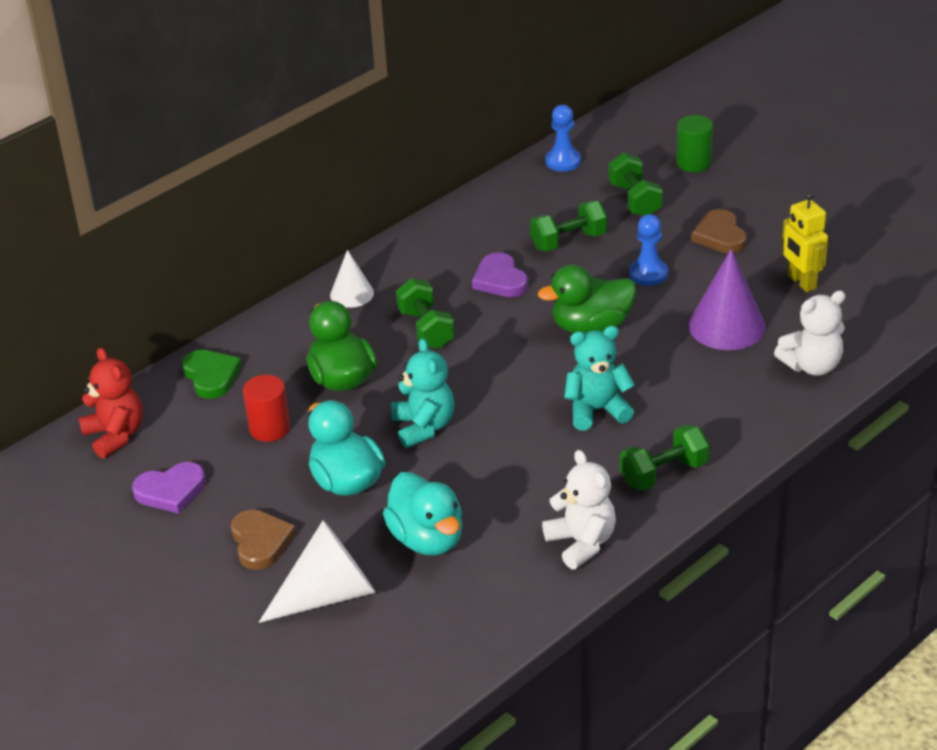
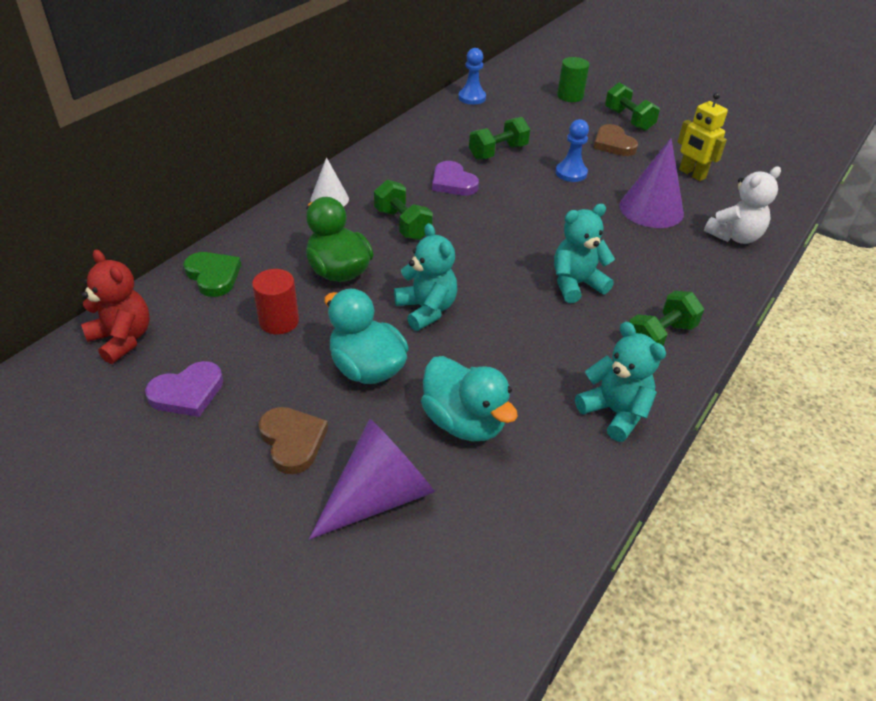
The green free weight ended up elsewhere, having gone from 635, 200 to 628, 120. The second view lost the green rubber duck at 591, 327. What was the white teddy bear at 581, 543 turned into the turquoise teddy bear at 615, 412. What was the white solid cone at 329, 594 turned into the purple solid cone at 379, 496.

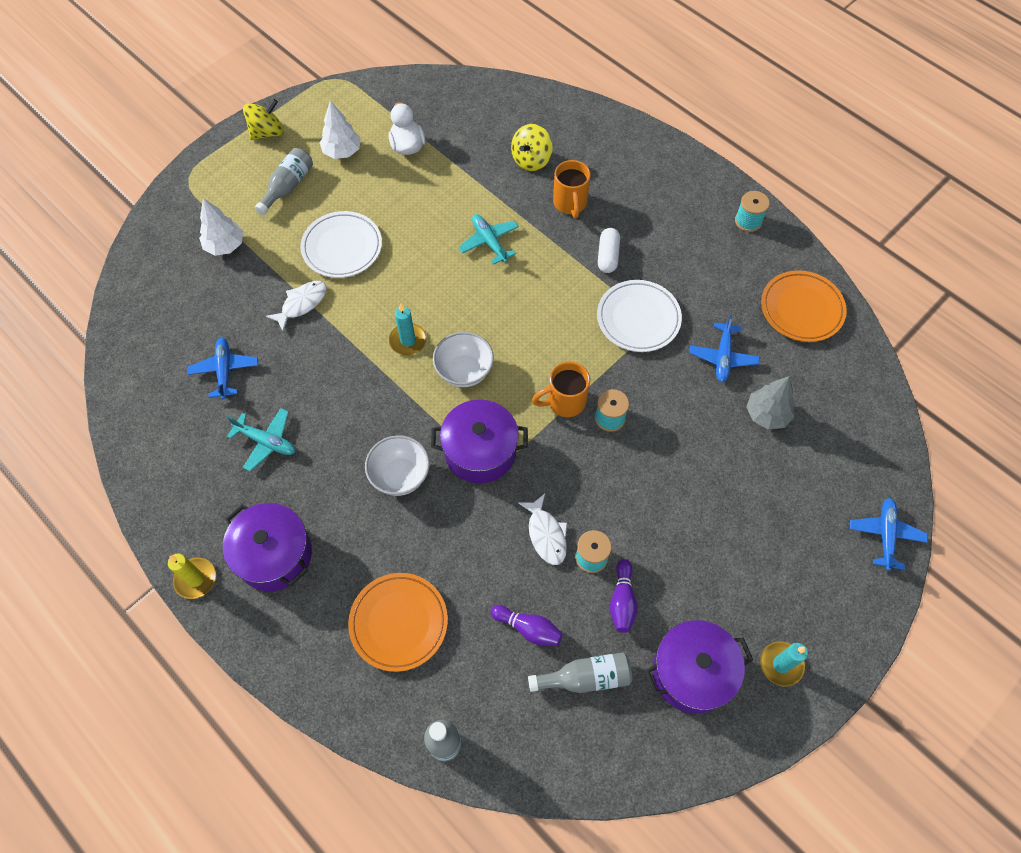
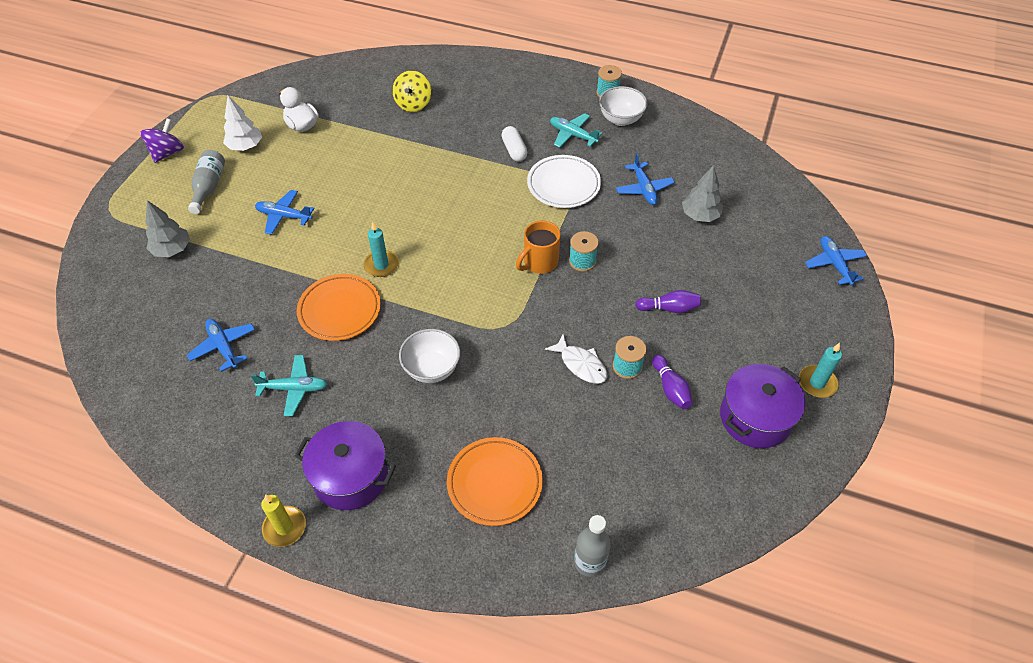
What was the golden whirligig at 267, 132 turned into the purple whirligig at 167, 153. The second view lost the orange coffee mug at 570, 203. What was the white fir tree at 225, 246 turned into the gray fir tree at 172, 250. Where the white plate stood at 342, 247, the blue plane came to stand at 284, 216. The turquoise plane ended up elsewhere, having gone from 489, 242 to 572, 135. The orange plate ended up elsewhere, having gone from 801, 309 to 340, 310. The second view lost the white toy fish at 302, 304. The white serving bowl ended up elsewhere, having gone from 464, 371 to 621, 119. The second view lost the purple cooking pot at 480, 451. The purple bowling pin ended up elsewhere, having gone from 528, 628 to 669, 308. The second view lost the gray drink bottle at 585, 677.

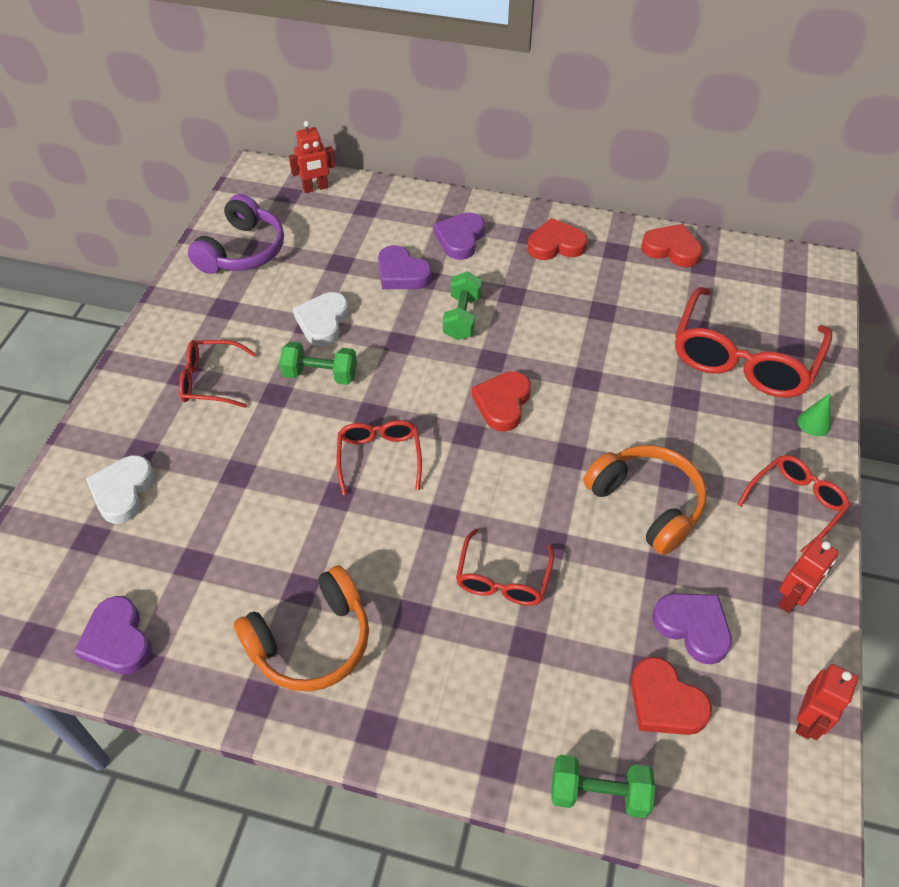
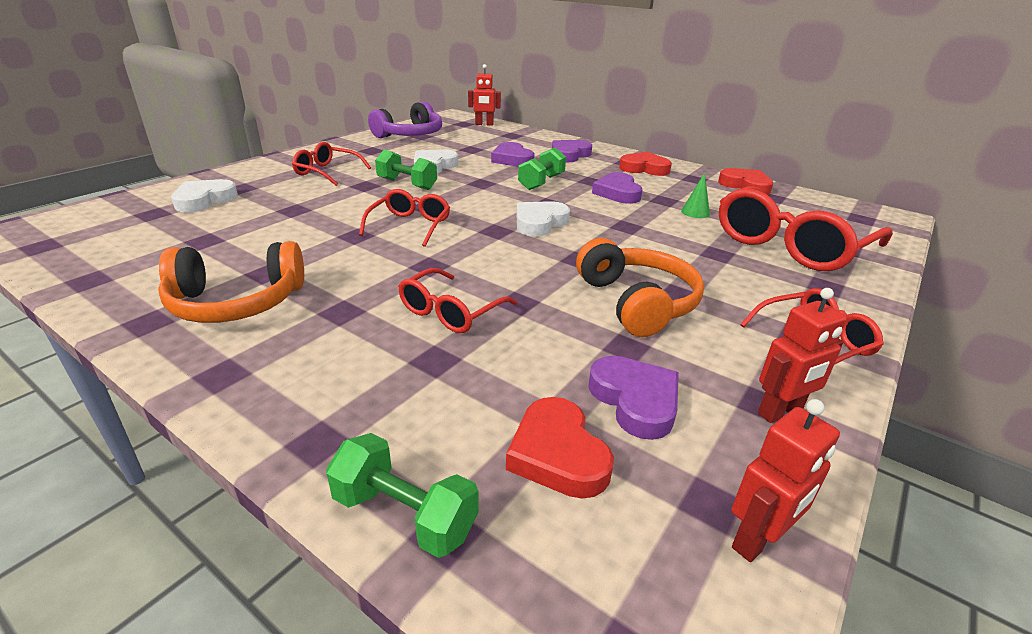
What was the scarlet heart at 502, 403 turned into the white heart at 539, 223. The green solid cone ended up elsewhere, having gone from 814, 423 to 695, 212. The purple heart ended up elsewhere, having gone from 117, 640 to 617, 193.

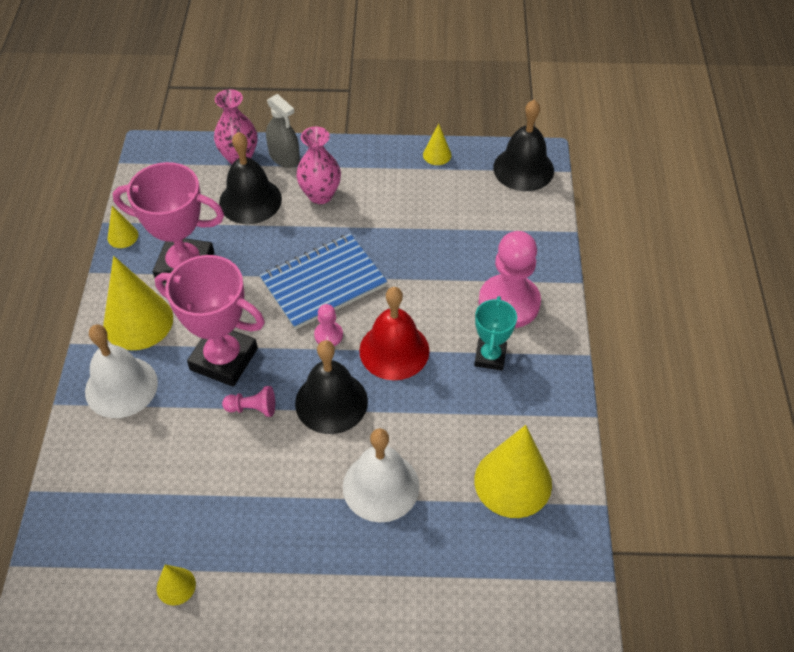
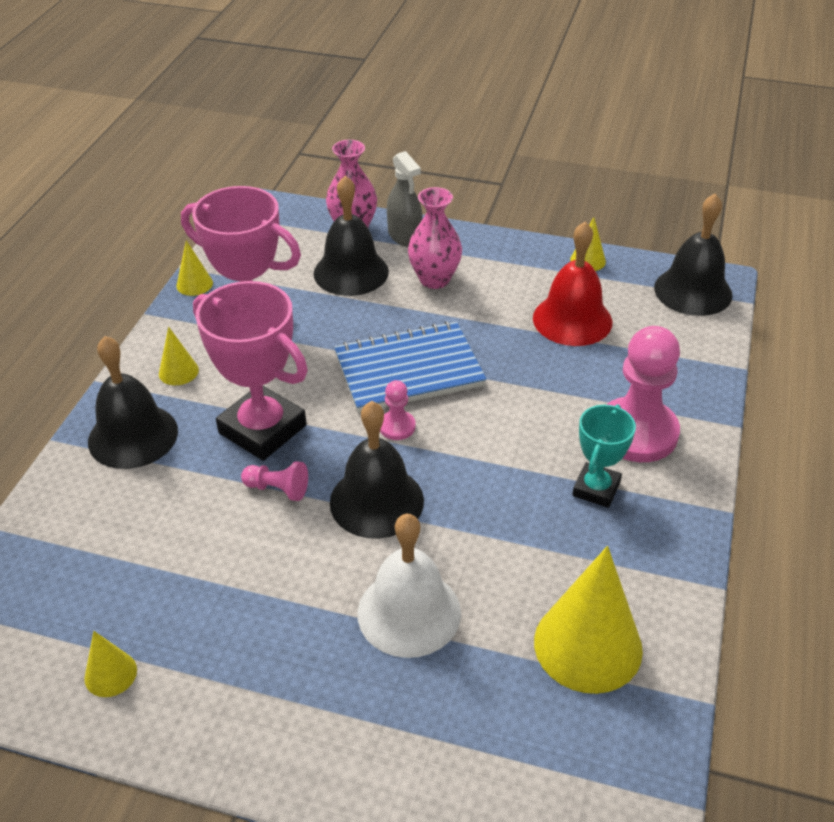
The size of the golden solid cone at 138, 321 changed by a factor of 0.47. The scarlet bell ended up elsewhere, having gone from 394, 350 to 572, 320. What was the white bell at 121, 387 turned into the ebony bell at 133, 436.

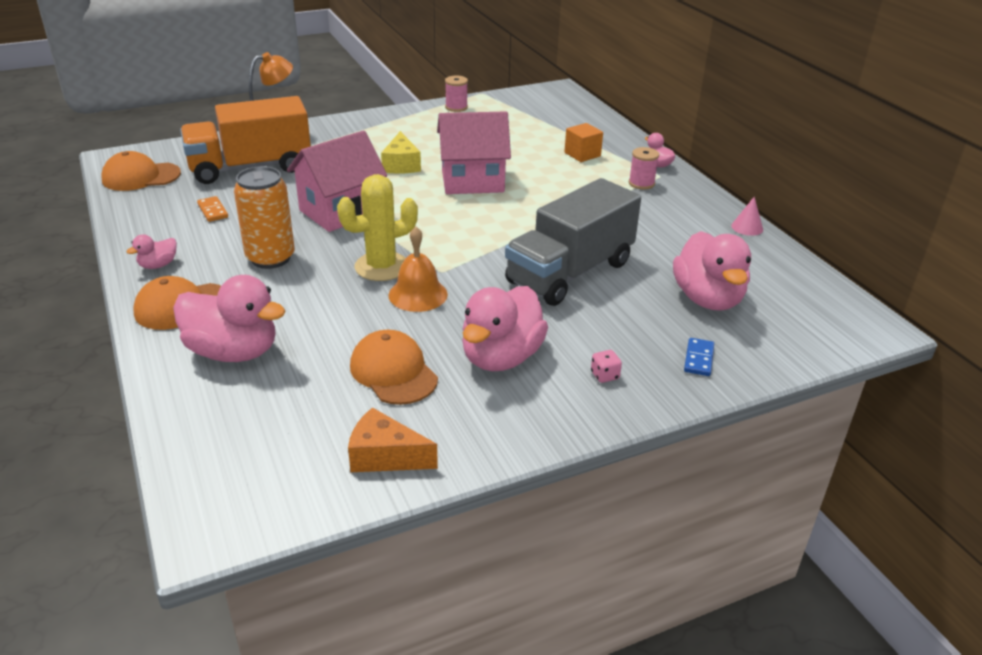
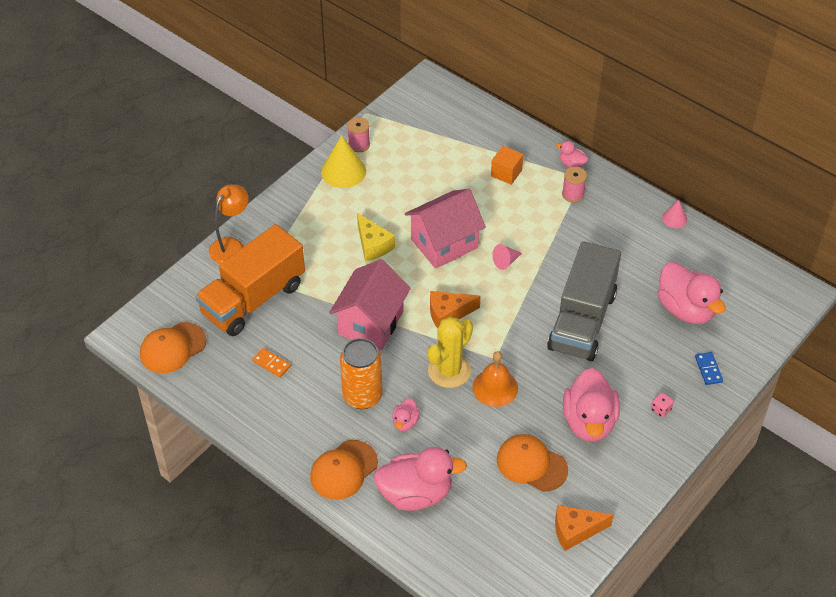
The pink rubber duck ended up elsewhere, having gone from 158, 265 to 405, 422. The second view gained the golden solid cone at 343, 171. The second view gained the pink solid cone at 505, 261. The second view gained the orange cheese at 448, 314.

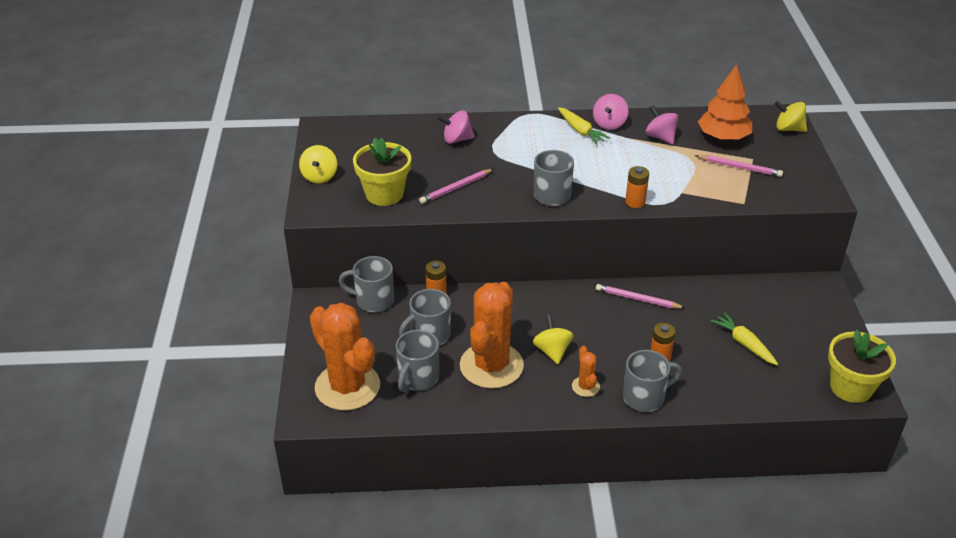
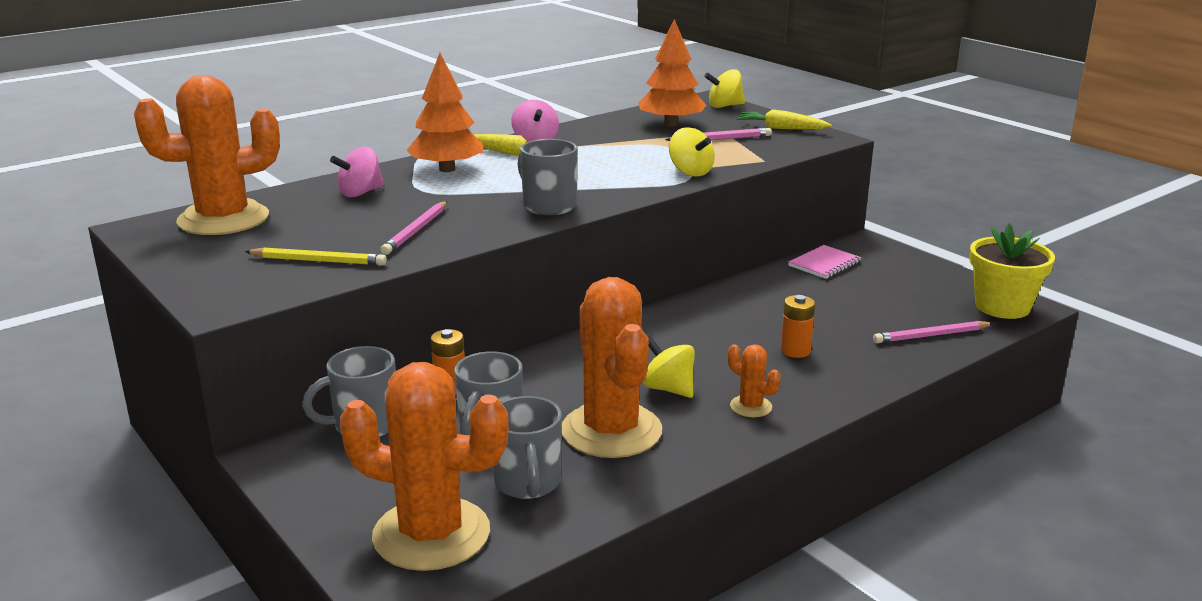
The second view lost the pink whirligig at 660, 137. Where the golden flower pot stood at 384, 194, the golden lead pencil came to stand at 318, 261. The golden whirligig ended up elsewhere, having gone from 319, 177 to 690, 172. The second view lost the orange power cell at 635, 202. The pink lead pencil ended up elsewhere, having gone from 637, 299 to 931, 336. The golden carrot ended up elsewhere, having gone from 744, 343 to 781, 128. The second view lost the gray coffee mug at 645, 397. The second view gained the orange fir tree at 447, 169. The second view gained the orange saguaro cactus at 223, 219. The second view gained the pink notebook at 824, 264.

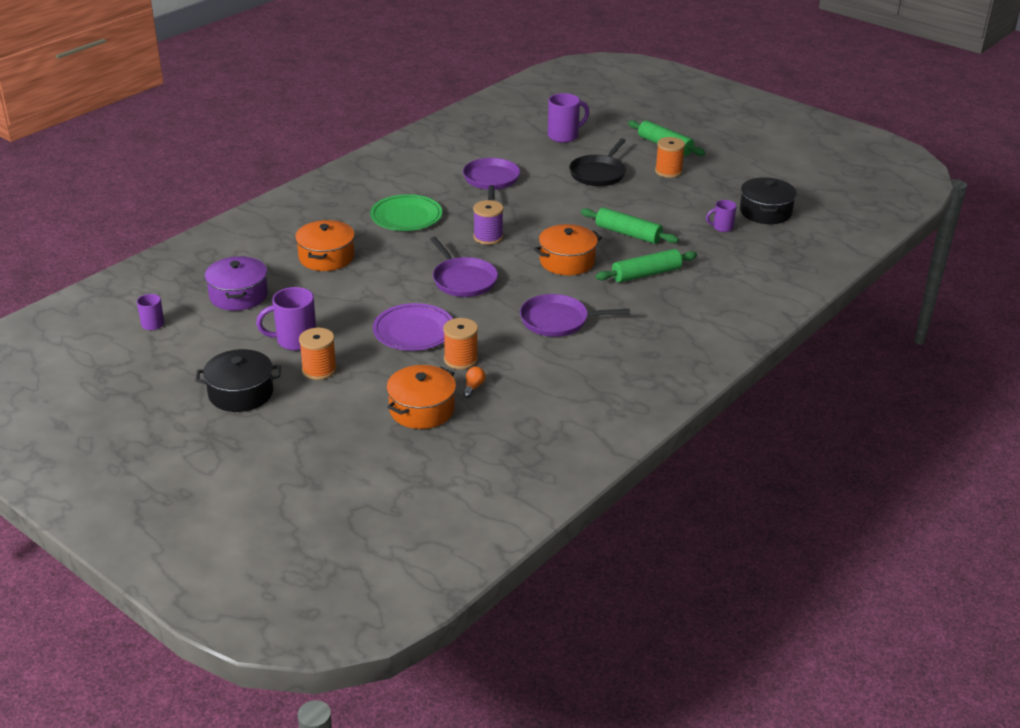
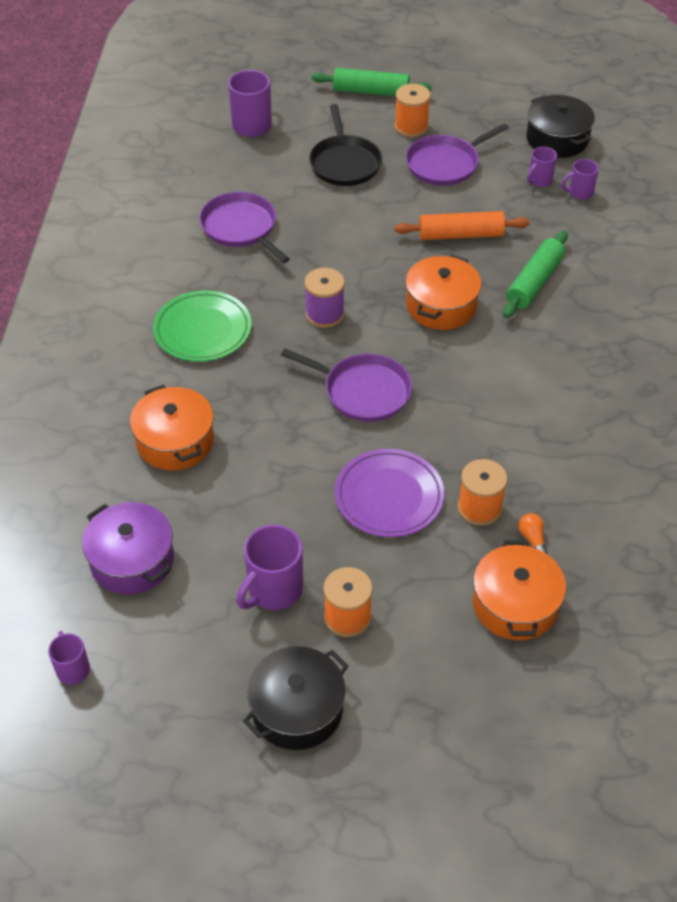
What was the green rolling pin at 628, 234 turned into the orange rolling pin at 461, 235. The purple pan ended up elsewhere, having gone from 558, 321 to 445, 164. The second view gained the purple coffee mug at 579, 192.

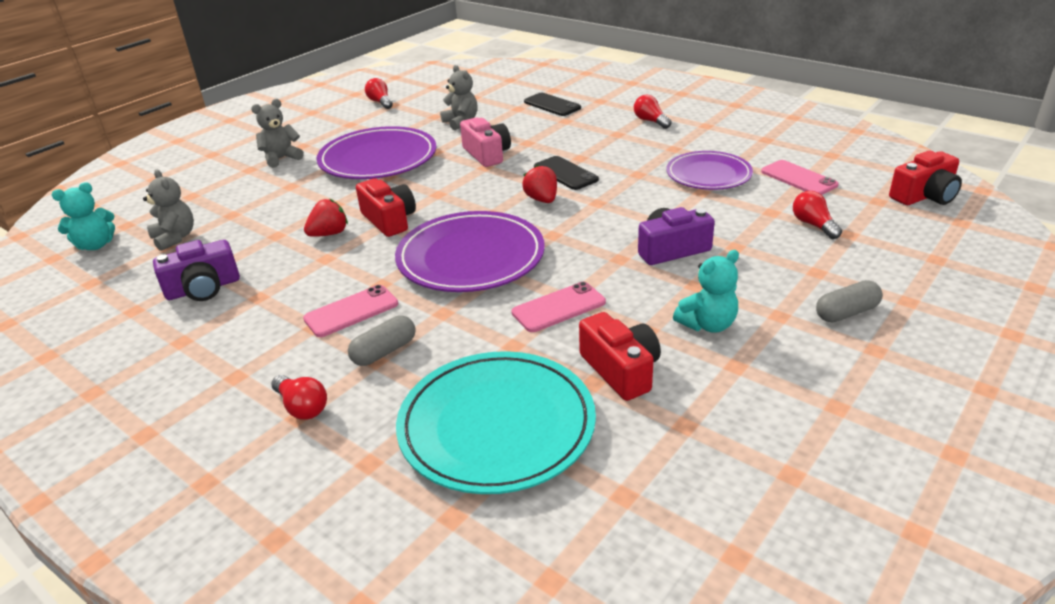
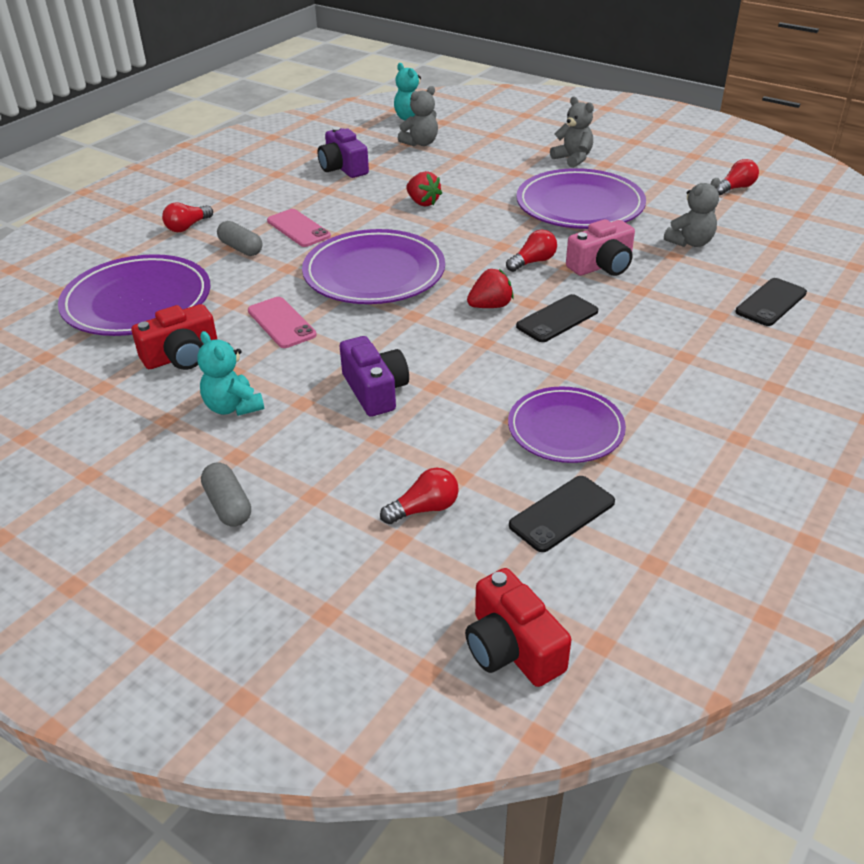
The scarlet light bulb ended up elsewhere, having gone from 650, 121 to 533, 262. What was the pink smartphone at 798, 178 turned into the ebony smartphone at 562, 514. The second view lost the scarlet compact camera at 389, 220. What was the turquoise plate at 496, 426 turned into the purple plate at 137, 301.

